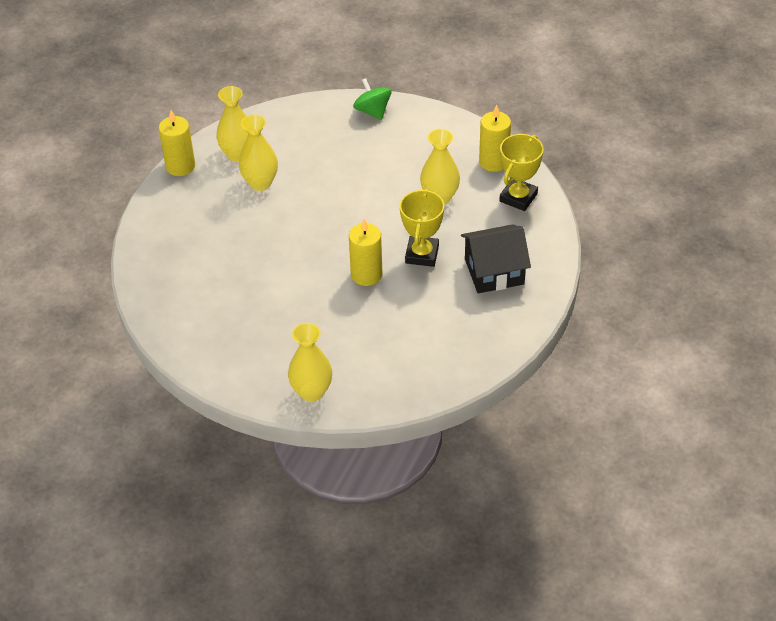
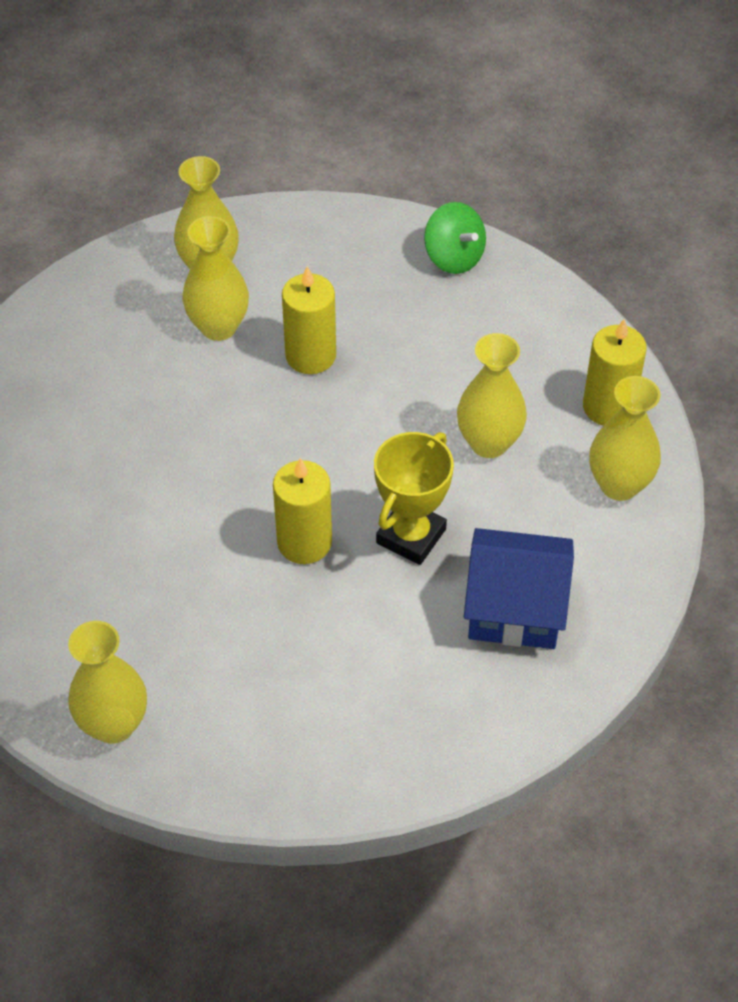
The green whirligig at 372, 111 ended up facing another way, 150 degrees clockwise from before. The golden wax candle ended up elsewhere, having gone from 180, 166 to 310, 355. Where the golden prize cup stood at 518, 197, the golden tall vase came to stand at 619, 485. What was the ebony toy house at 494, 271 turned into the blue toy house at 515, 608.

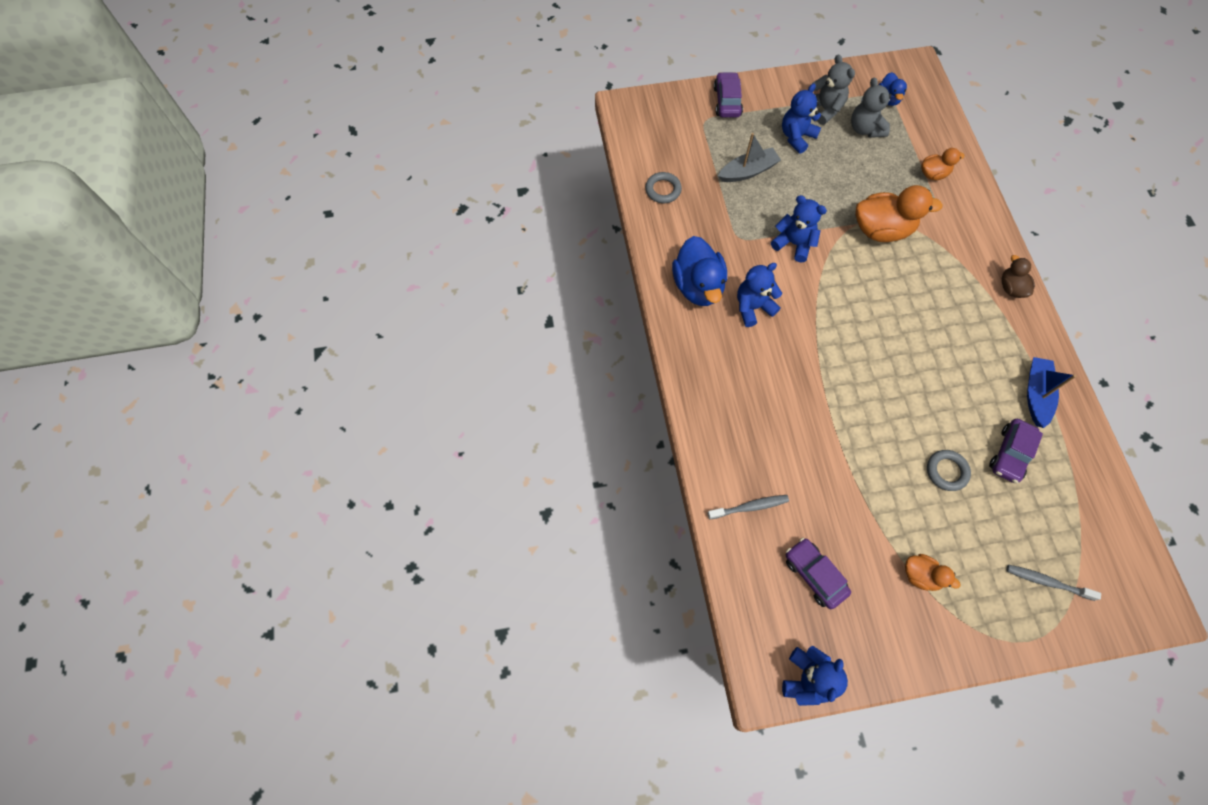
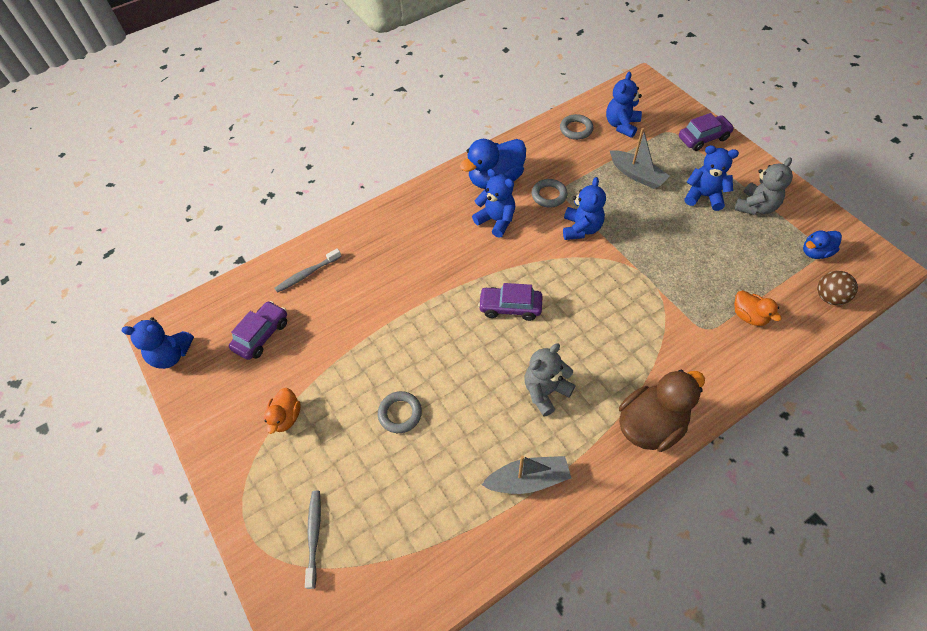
The gray teddy bear ended up elsewhere, having gone from 865, 129 to 545, 391. The second view lost the orange rubber duck at 881, 230. The size of the russet rubber duck at 1011, 288 changed by a factor of 1.84. What was the blue sailboat at 1036, 394 turned into the gray sailboat at 528, 479. The purple automobile ended up elsewhere, having gone from 1010, 454 to 510, 307. The gray dental brush at 749, 507 ended up facing another way, 90 degrees clockwise from before. The second view gained the blue teddy bear at 621, 125. The second view gained the gray ring at 549, 195. The second view gained the russet ball at 829, 297.

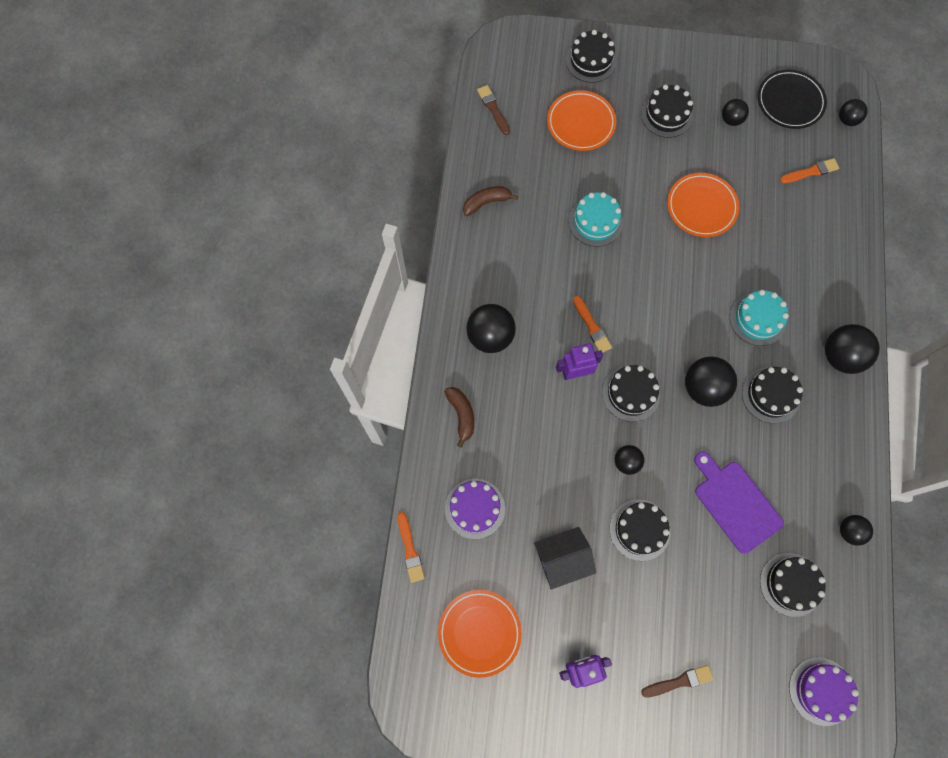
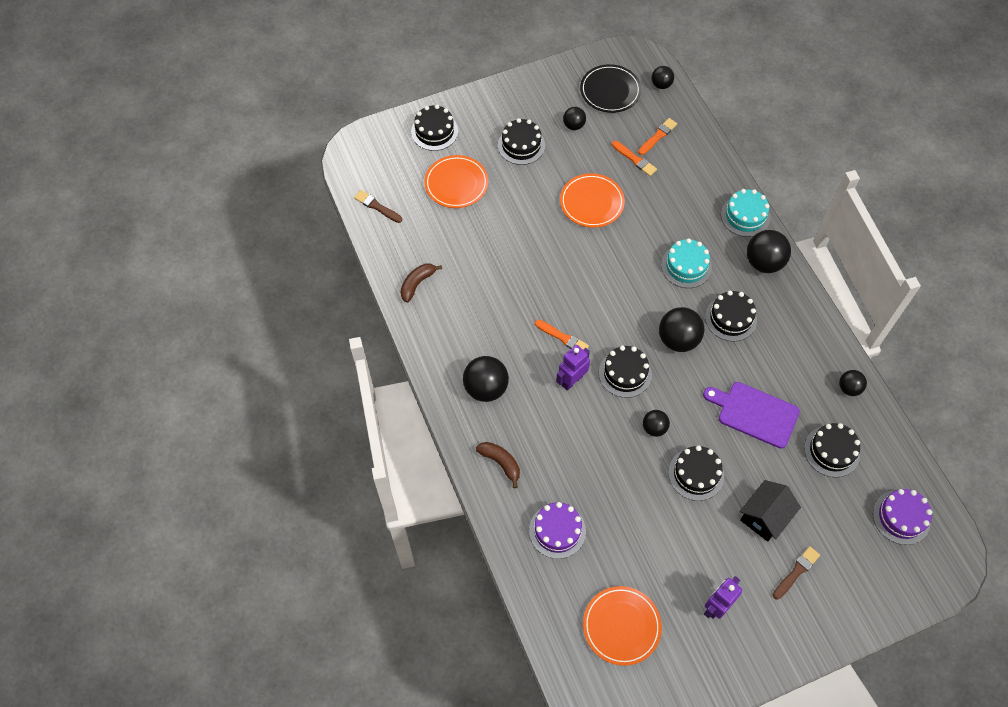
The turquoise cake ended up elsewhere, having gone from 595, 221 to 745, 216. The orange paintbrush ended up elsewhere, having gone from 410, 549 to 635, 159. The ebony toy house ended up elsewhere, having gone from 562, 559 to 764, 517.

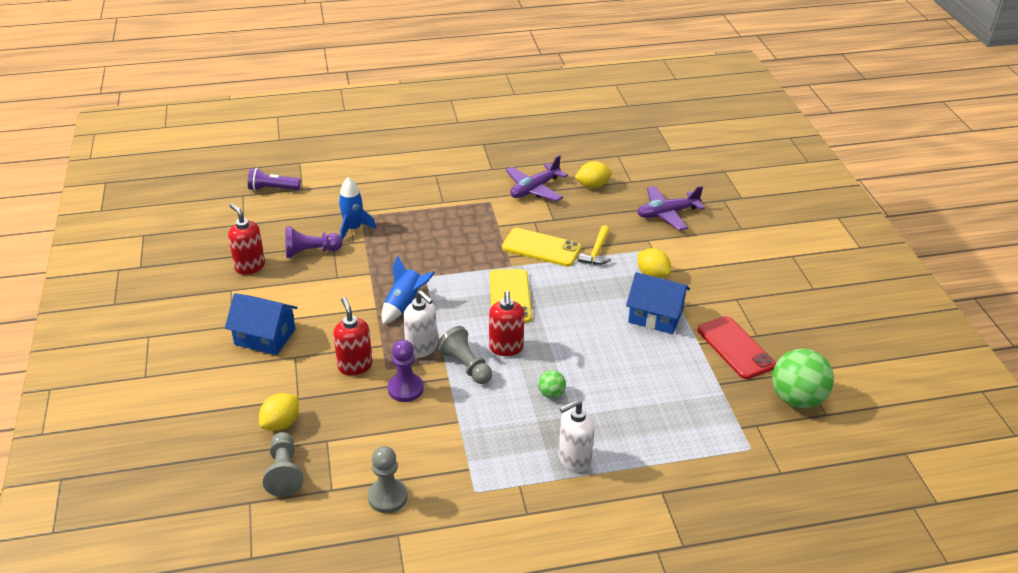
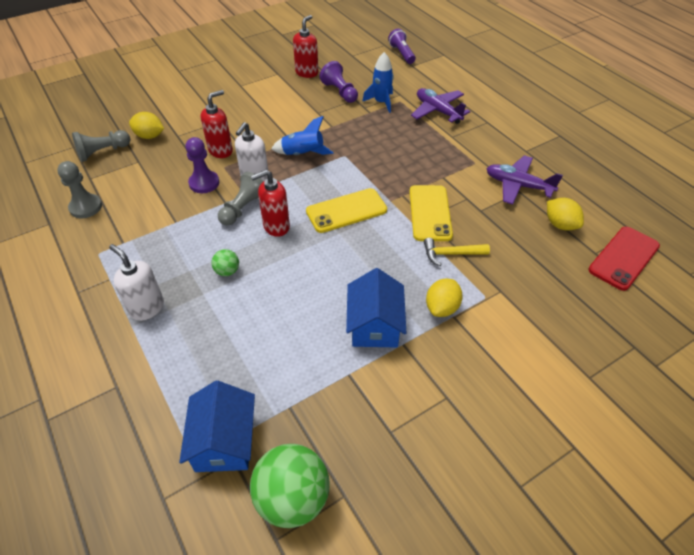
The purple plane ended up elsewhere, having gone from 667, 214 to 438, 111. The blue toy house ended up elsewhere, having gone from 265, 337 to 224, 441. The scarlet smartphone ended up elsewhere, having gone from 735, 348 to 623, 258.

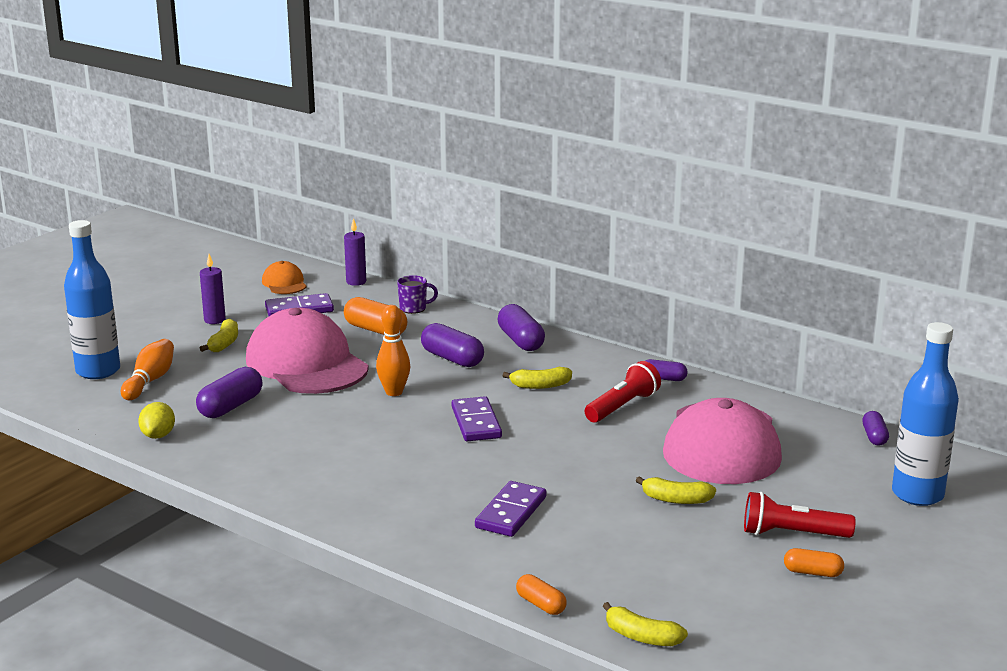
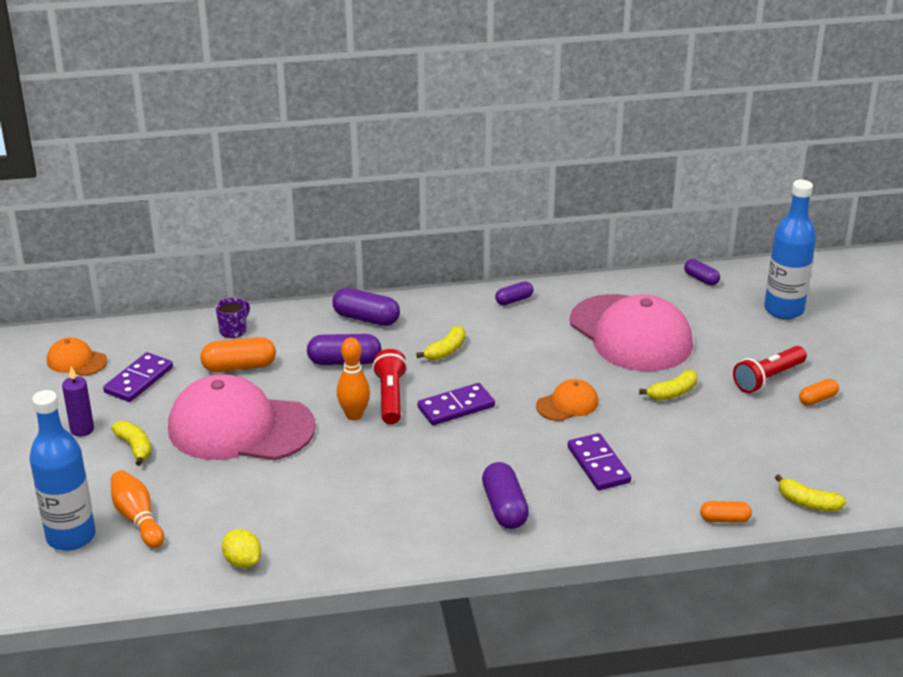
The second view lost the purple wax candle at 356, 282. The scarlet pocket torch ended up elsewhere, having gone from 622, 407 to 390, 397. The purple pill ended up elsewhere, having gone from 230, 406 to 504, 508. The purple domino piece at 476, 422 ended up facing another way, 60 degrees counterclockwise from before. The golden banana at 641, 637 ended up facing another way, 45 degrees clockwise from before. The second view gained the orange baseball cap at 567, 404.

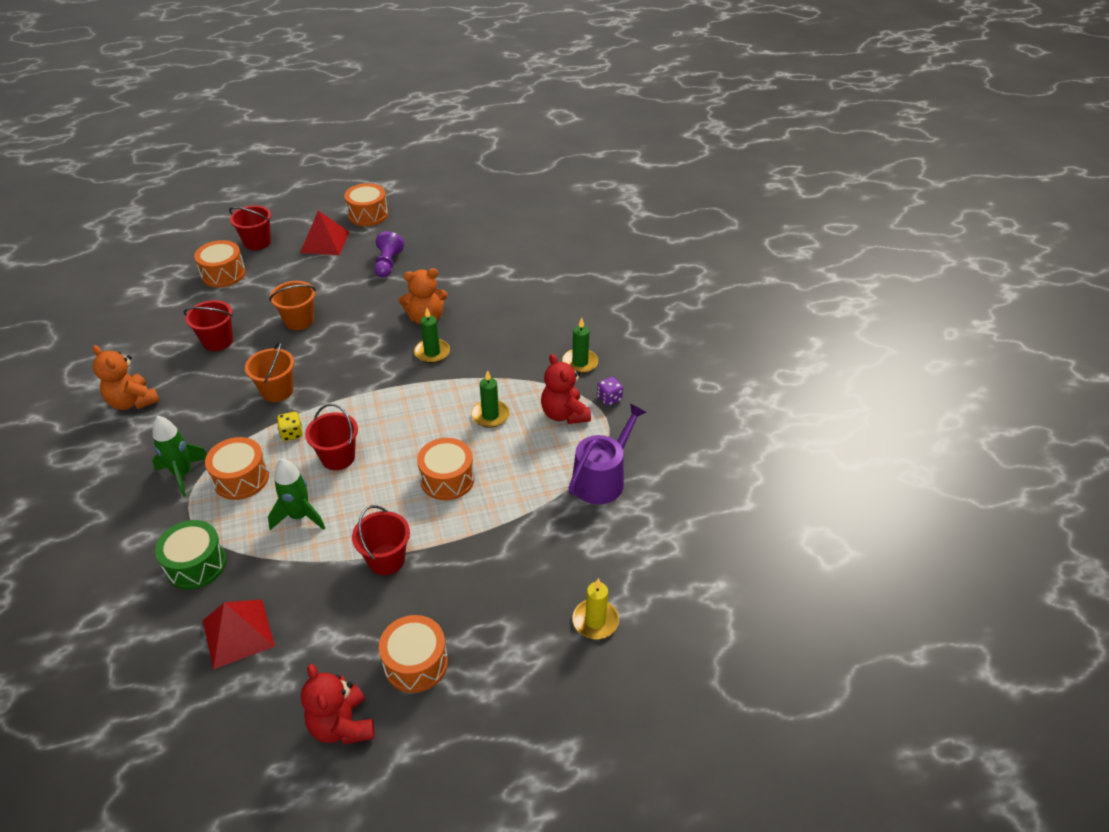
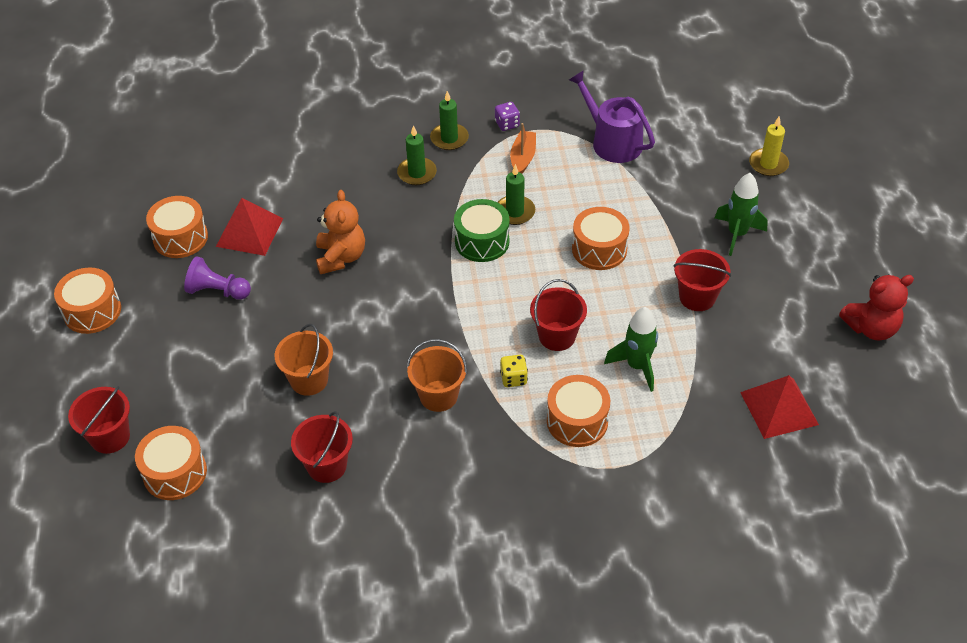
The scarlet pyramid ended up elsewhere, having gone from 325, 242 to 249, 232. The green wax candle ended up elsewhere, having gone from 432, 352 to 417, 173. The second view lost the orange teddy bear at 133, 402. Where the scarlet teddy bear stood at 564, 414, the orange sailboat came to stand at 523, 158. The green rocket ended up elsewhere, having gone from 183, 474 to 737, 234. The green toy drum ended up elsewhere, having gone from 196, 564 to 482, 241. The orange toy drum ended up elsewhere, having gone from 415, 663 to 180, 238.

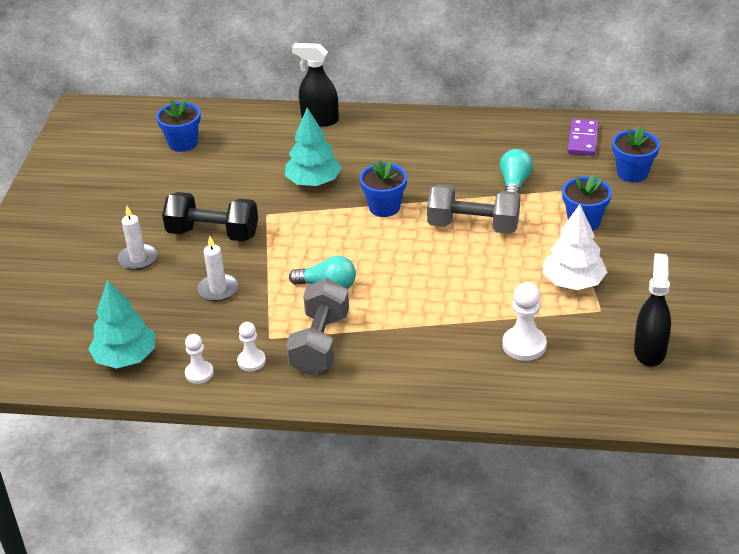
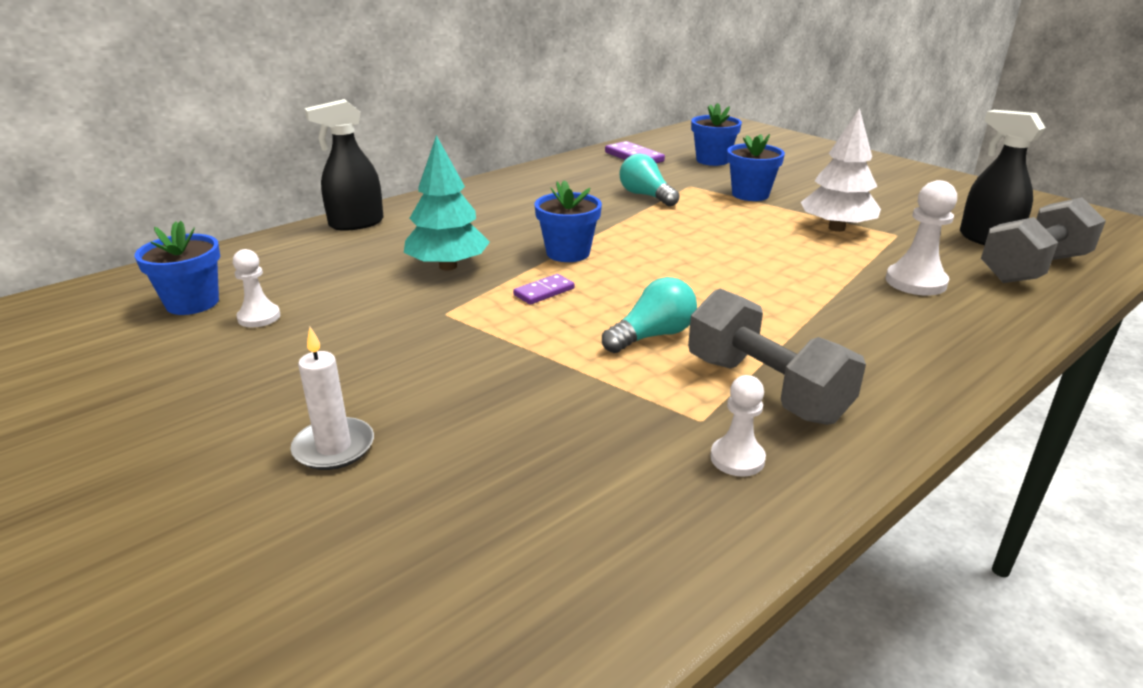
The gray free weight ended up elsewhere, having gone from 473, 226 to 1033, 268. The second view lost the ebony free weight at 213, 233. The second view lost the white wax candle at 218, 289. The second view lost the turquoise fir tree at 125, 357. The white pawn ended up elsewhere, having gone from 199, 373 to 259, 317. The second view gained the purple domino piece at 544, 292.

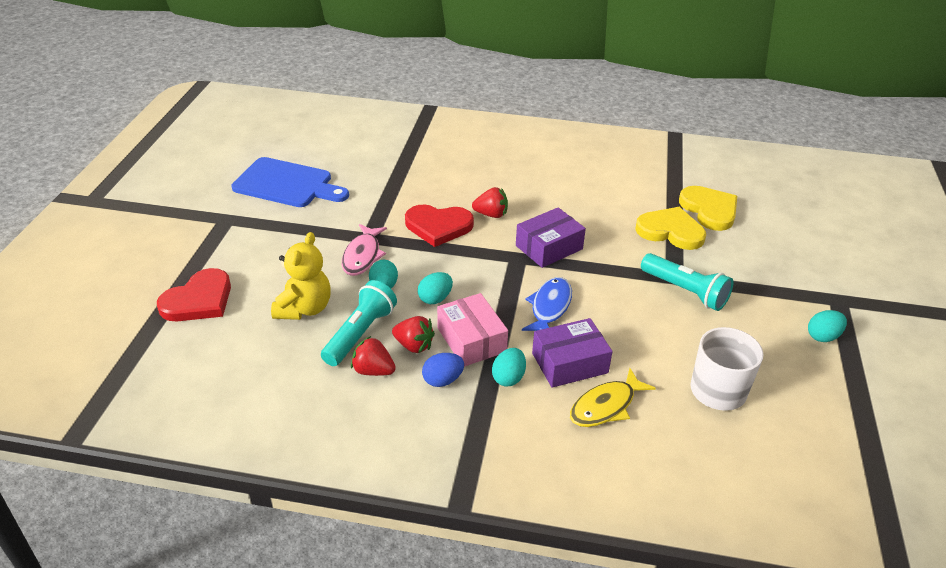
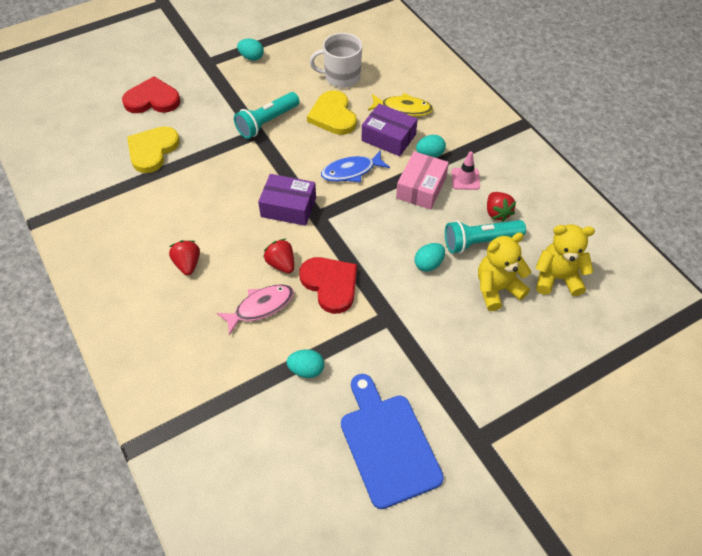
The golden heart ended up elsewhere, having gone from 670, 231 to 333, 115. The pink toy fish ended up elsewhere, having gone from 362, 256 to 260, 307. The turquoise pocket torch at 685, 291 ended up facing another way, 135 degrees counterclockwise from before. The scarlet heart ended up elsewhere, having gone from 199, 300 to 152, 99. The turquoise egg shape ended up elsewhere, having gone from 435, 298 to 306, 370. The scarlet berry ended up elsewhere, having gone from 414, 345 to 187, 264. Where the blue egg shape stood at 443, 380, the pink traffic cone came to stand at 465, 179. The second view gained the golden teddy bear at 557, 278.

